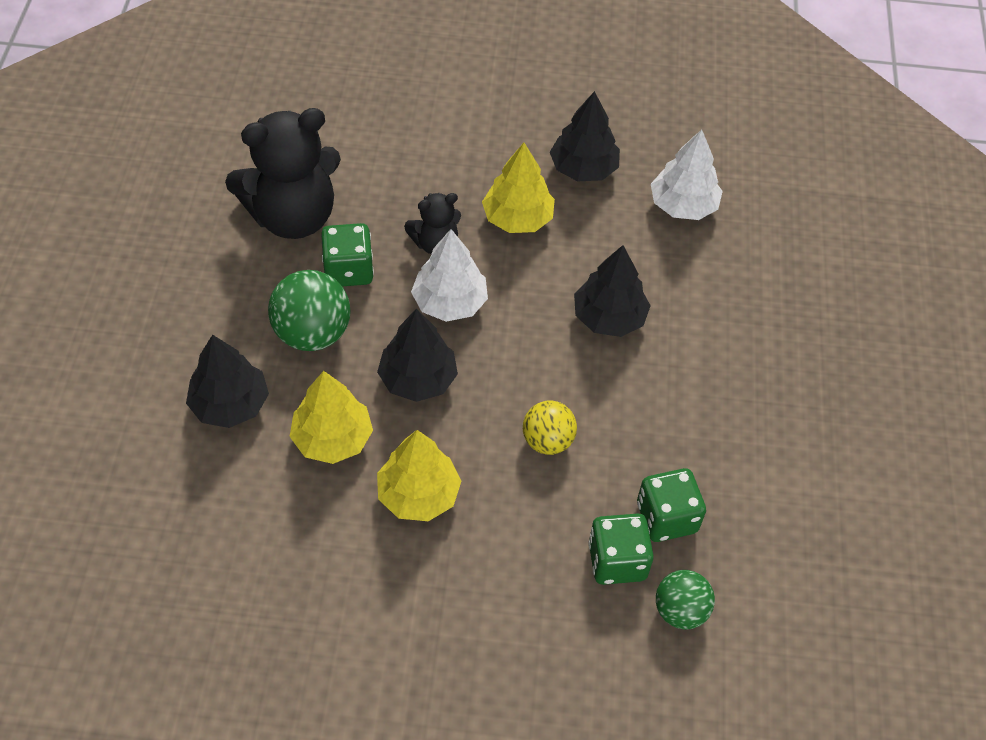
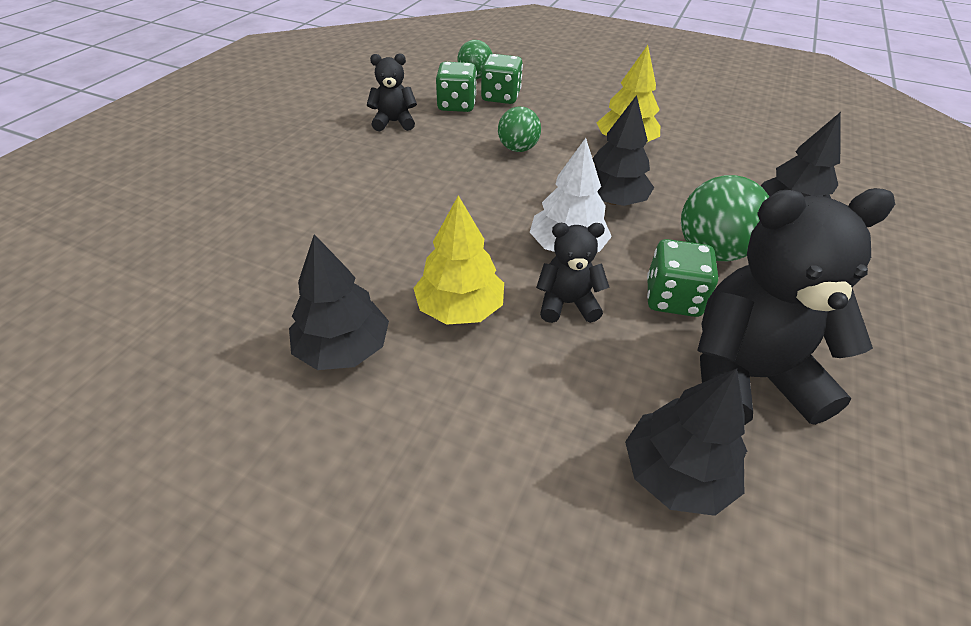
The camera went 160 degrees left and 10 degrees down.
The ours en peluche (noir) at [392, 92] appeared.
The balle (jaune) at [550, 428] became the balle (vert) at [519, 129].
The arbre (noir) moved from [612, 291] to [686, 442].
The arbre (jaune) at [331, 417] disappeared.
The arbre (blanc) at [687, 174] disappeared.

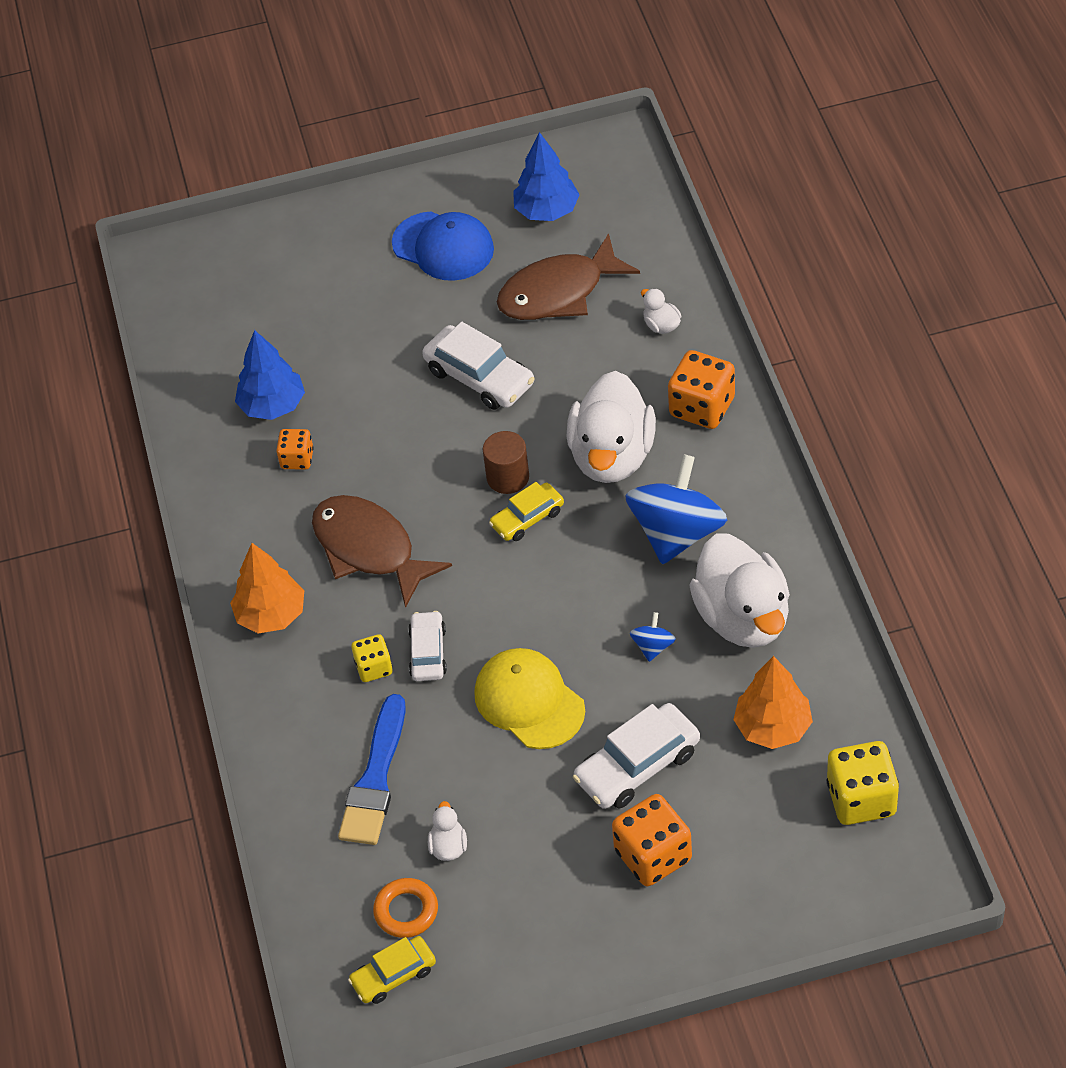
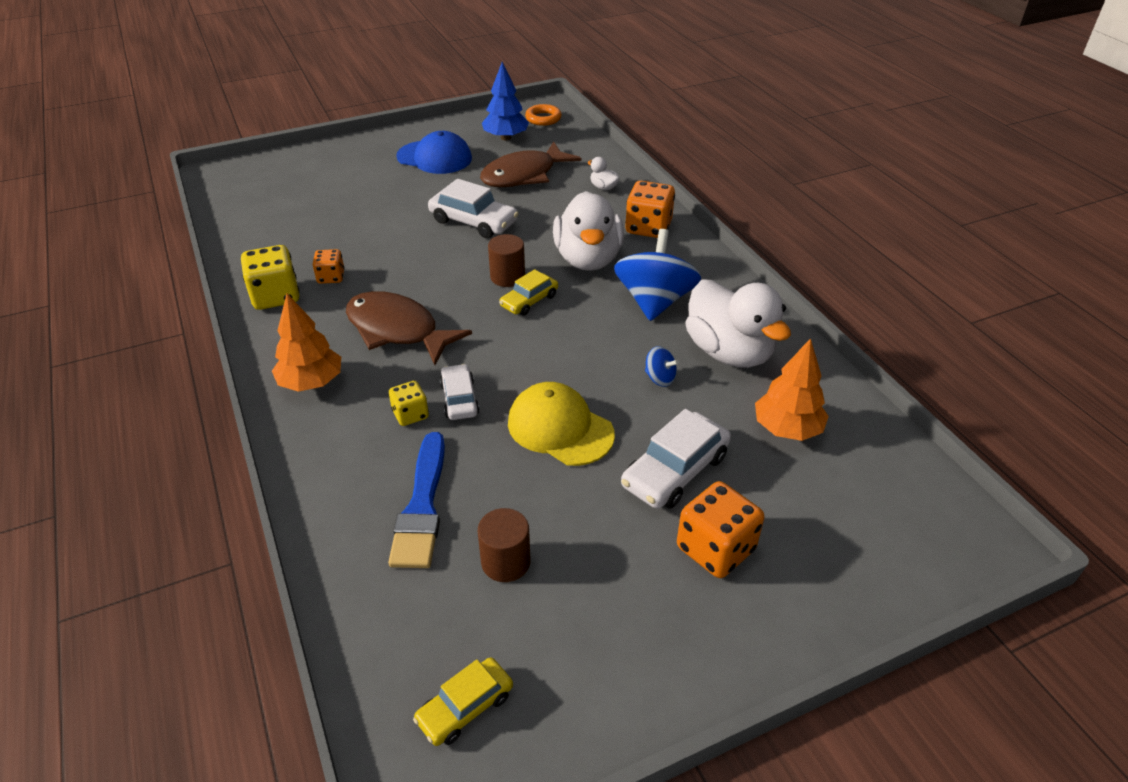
The camera went 15 degrees left and 10 degrees down.
The dé (jaune) moved from [863, 783] to [270, 277].
The canard (blanc) at [447, 831] was replaced by the cylindre (marron) at [504, 545].
The anneau (orange) moved from [405, 908] to [543, 115].
The toupie (bleu) at [653, 637] turned 120 degrees clockwise.
The arbre (bleu) at [270, 375] disappeared.

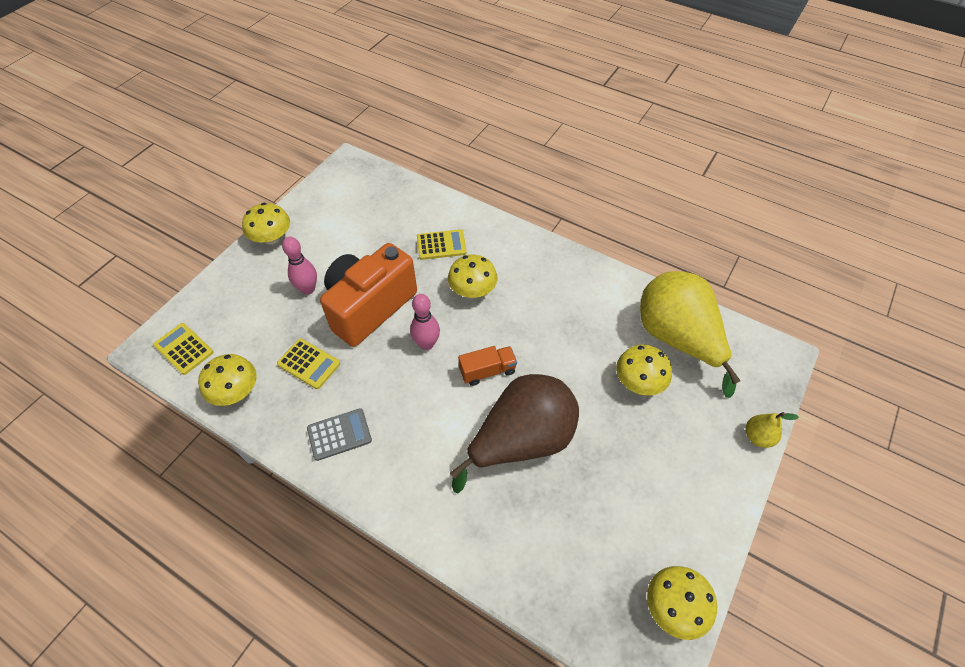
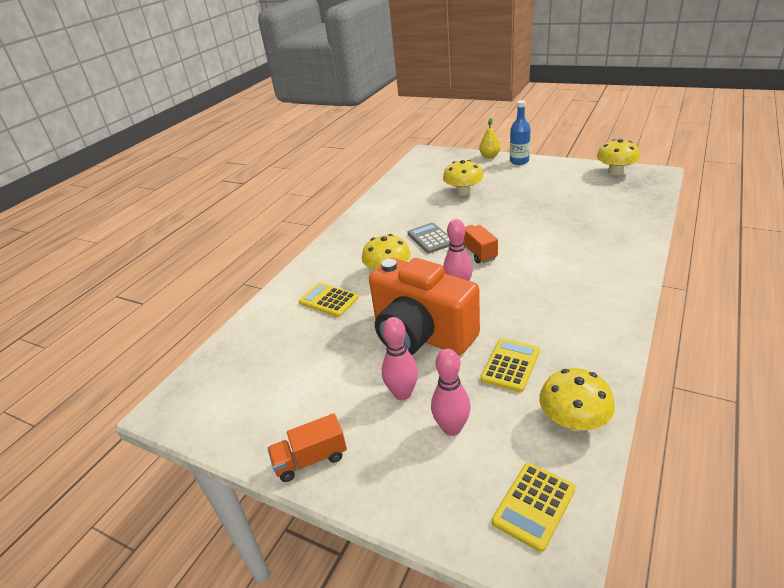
The camera went 90 degrees left and 20 degrees down.
The champignon (jaune) at [266, 223] was replaced by the camion (orange) at [307, 447].
The calculatrice (jaune) at [442, 244] turned 45 degrees counterclockwise.
The calculatrice (gris) moved from [339, 434] to [429, 238].
The quille (rose) at [451, 392] appeared.
The bouteille (bleu) at [520, 132] appeared.
The poire (marron) at [514, 434] disappeared.
The poire (jaune) at [690, 334] disappeared.

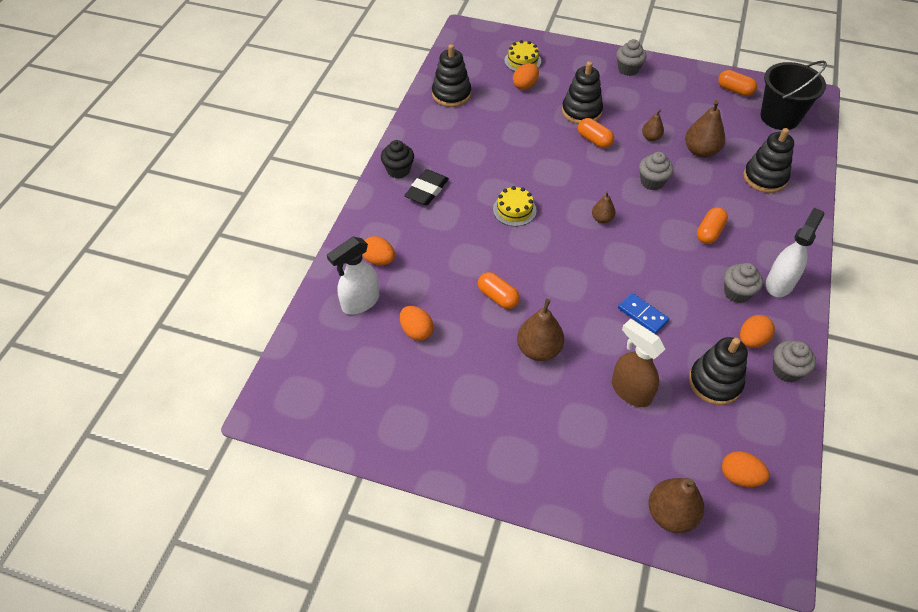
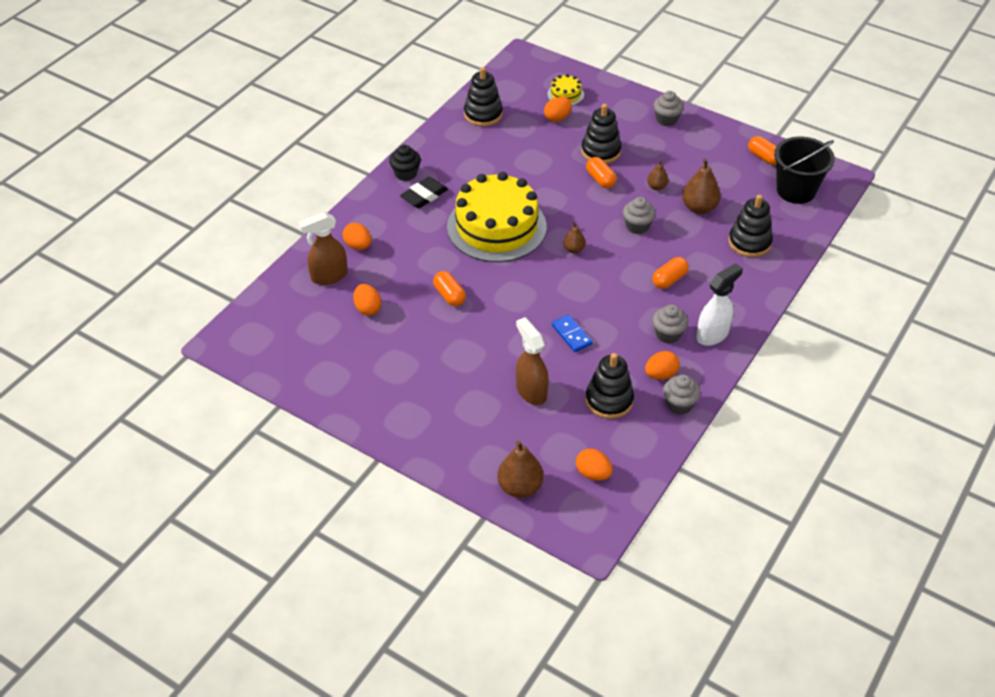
The camera went 15 degrees right and 5 degrees down.
The vaporisateur (blanc) at [353, 276] became the vaporisateur (marron) at [323, 248].
The gâteau (jaune) at [515, 206] changed to 2.42 times the size.
The poire (marron) at [540, 330] disappeared.

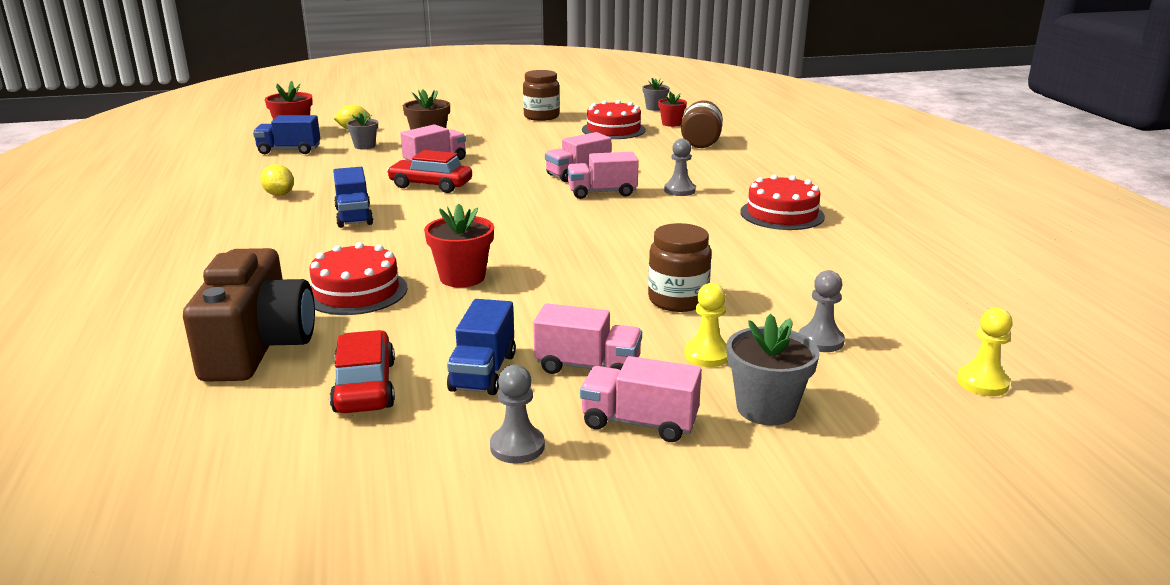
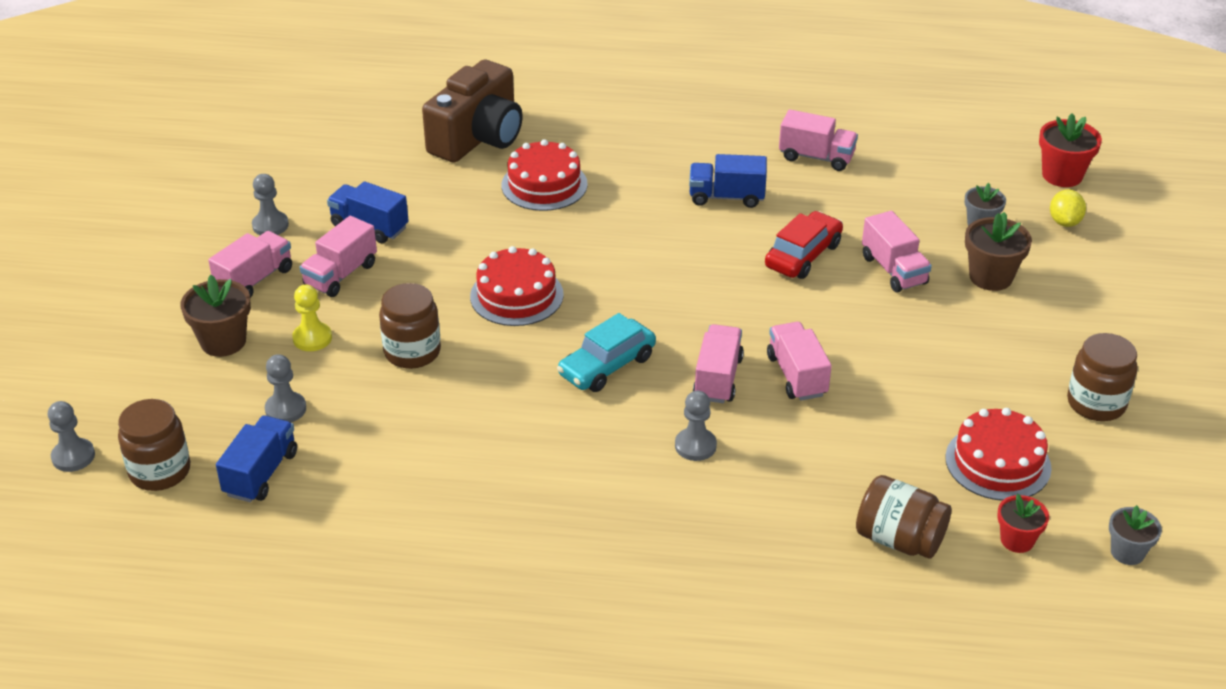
The camera went 110 degrees right and 15 degrees up.
The pion (gris) at [71, 436] appeared.
The pion (jaune) at [985, 352] was replaced by the bocal (marron) at [154, 445].
The pot de fleurs (gris) at [773, 370] became the pot de fleurs (marron) at [215, 316].
The camion (bleu) moved from [286, 134] to [256, 459].
The appareil photo (marron) at [249, 315] turned 75 degrees counterclockwise.
The gâteau (rouge) moved from [782, 202] to [517, 286].
The voiture (turquoise) at [606, 352] appeared.
The citron (jaune) at [277, 180] was replaced by the camion (rose) at [818, 140].
The voiture (rouge) at [362, 371] disappeared.
The pot de fleurs (rouge) at [459, 245] disappeared.

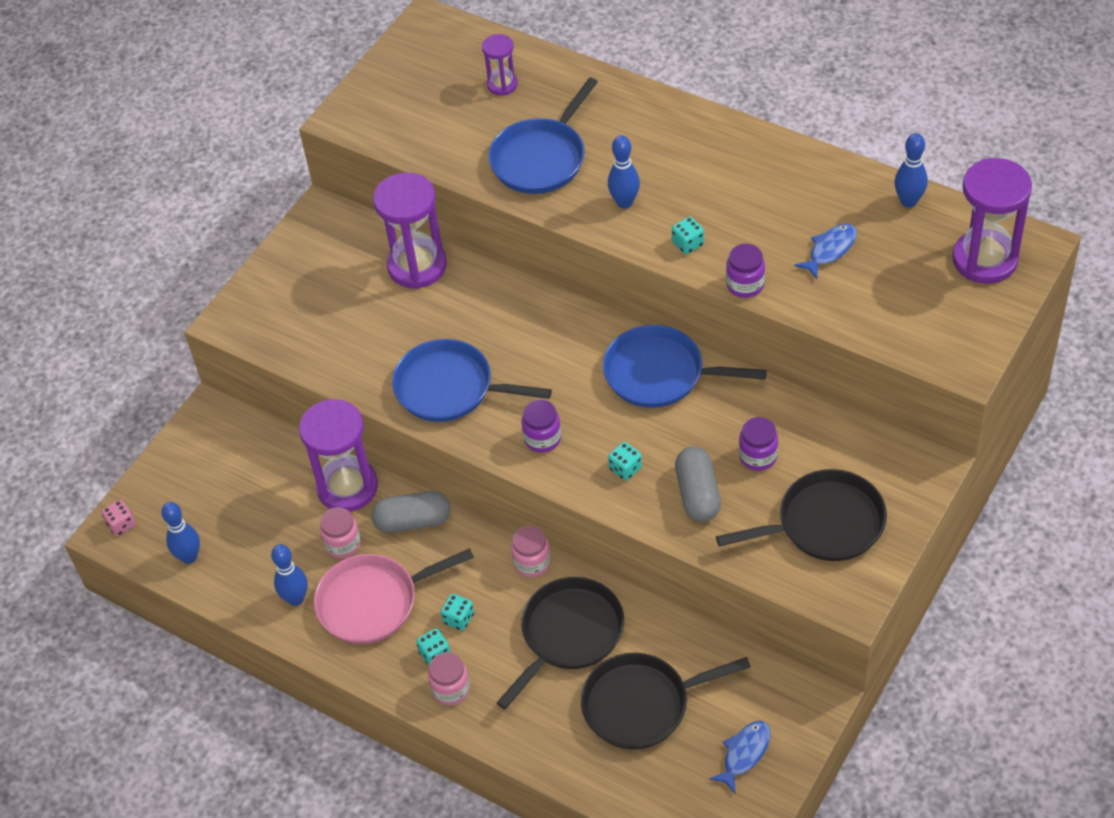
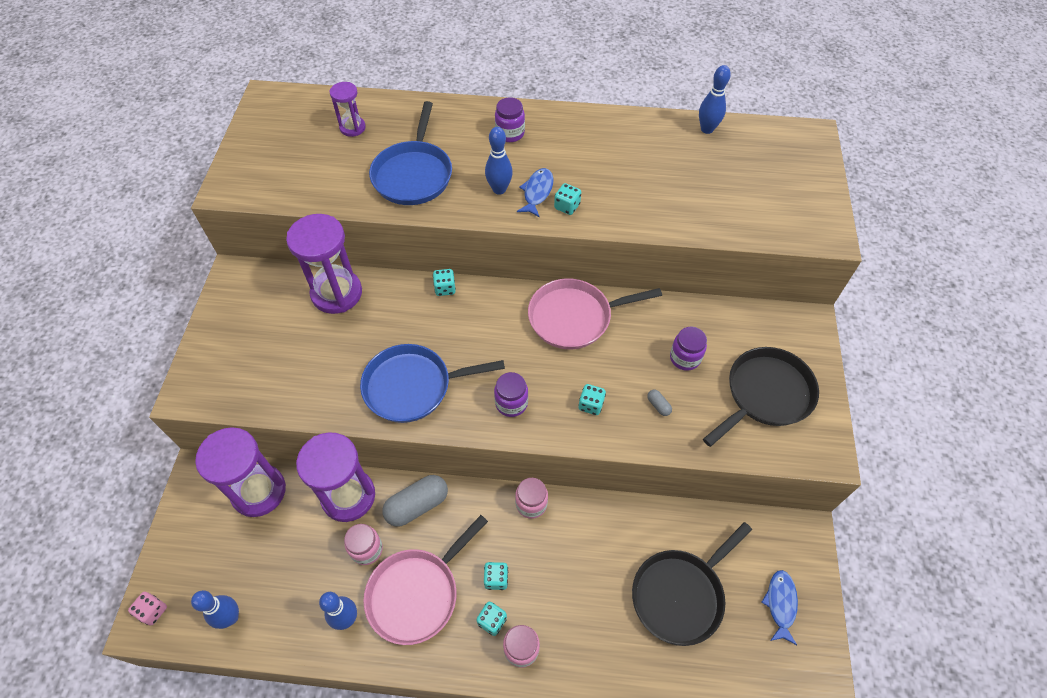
The camera went 30 degrees left and 5 degrees up.
The sablier (violet) moved from [992, 221] to [240, 472].
The dé (turquoise) at [444, 282] appeared.
The bocal (violet) moved from [745, 271] to [510, 119].
The poisson (bleu) moved from [825, 251] to [535, 193].
The poêle (bleu) at [685, 366] became the poêle (rose) at [595, 313].
The gélule (gris) at [698, 484] changed to 0.43 times the size.
The poêle (noir) at [560, 643] disappeared.

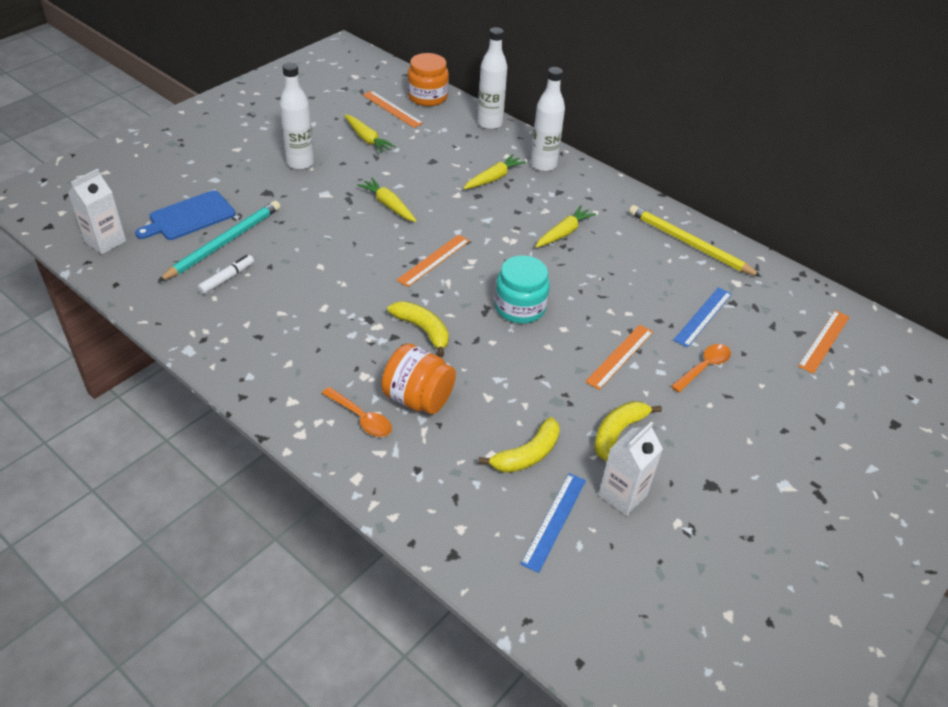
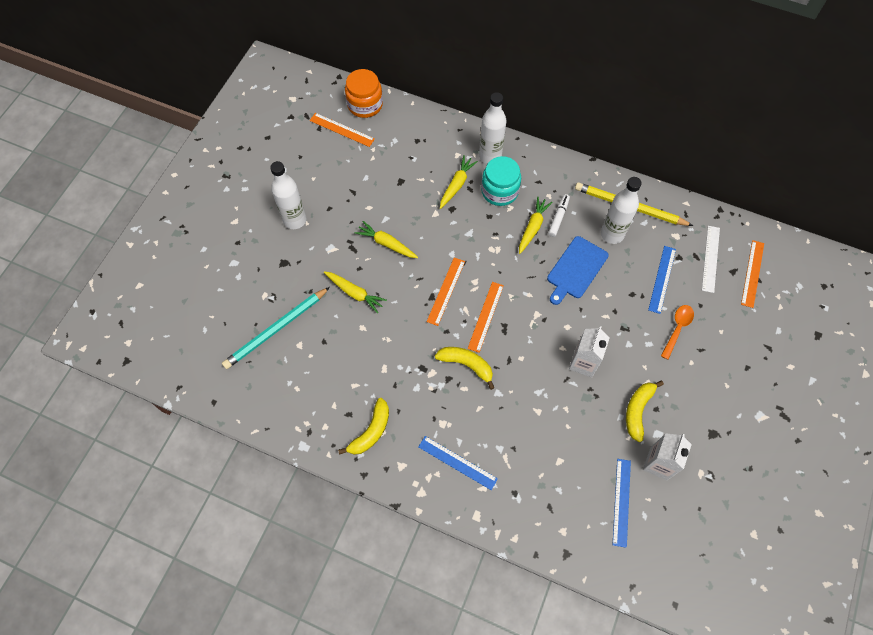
The camera went 15 degrees left and 20 degrees up.
The crayon (turquoise) at [218, 241] turned 150 degrees counterclockwise.
The carotte (jaune) moved from [370, 133] to [355, 292].
The banane (jaune) moved from [519, 445] to [363, 426].
The cuillère (orange) at [357, 412] was replaced by the règle (bleu) at [458, 463].
The règle (orange) moved from [619, 357] to [486, 317].
The bocal (turquoise) moved from [522, 289] to [501, 181].
The planche à découper (bleu) moved from [185, 215] to [578, 270].
The feutre (blanc) moved from [225, 274] to [559, 215].
The brique de lait (blanc) moved from [97, 211] to [589, 351].
The bouteille (blanc) moved from [492, 78] to [621, 210].
The règle (blanc) at [711, 259] appeared.
The bocal (orange) at [418, 379] disappeared.

